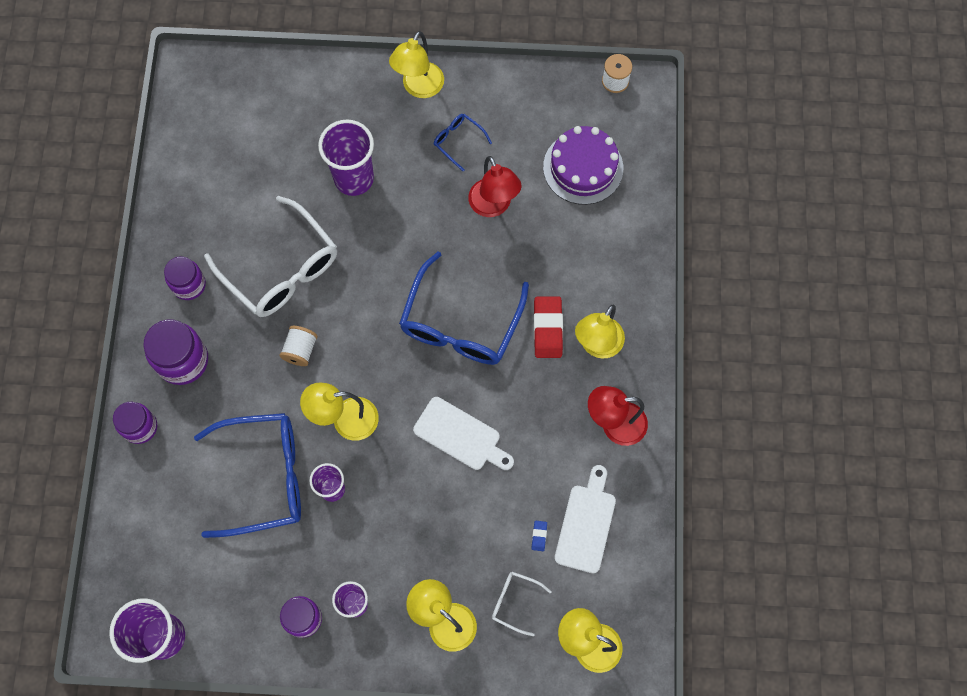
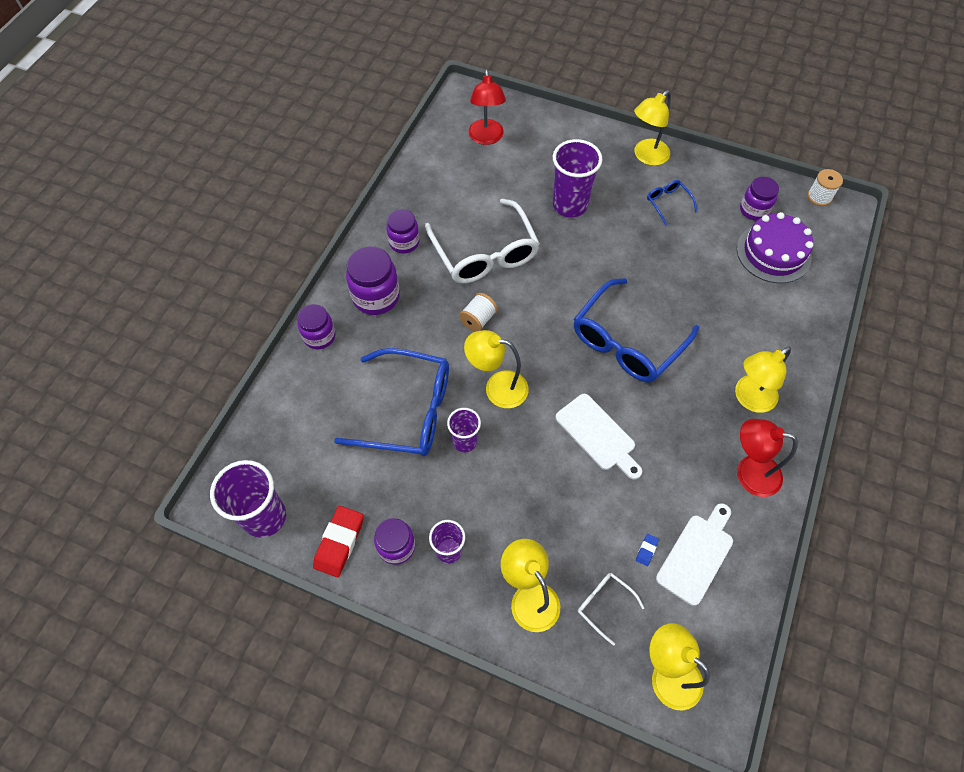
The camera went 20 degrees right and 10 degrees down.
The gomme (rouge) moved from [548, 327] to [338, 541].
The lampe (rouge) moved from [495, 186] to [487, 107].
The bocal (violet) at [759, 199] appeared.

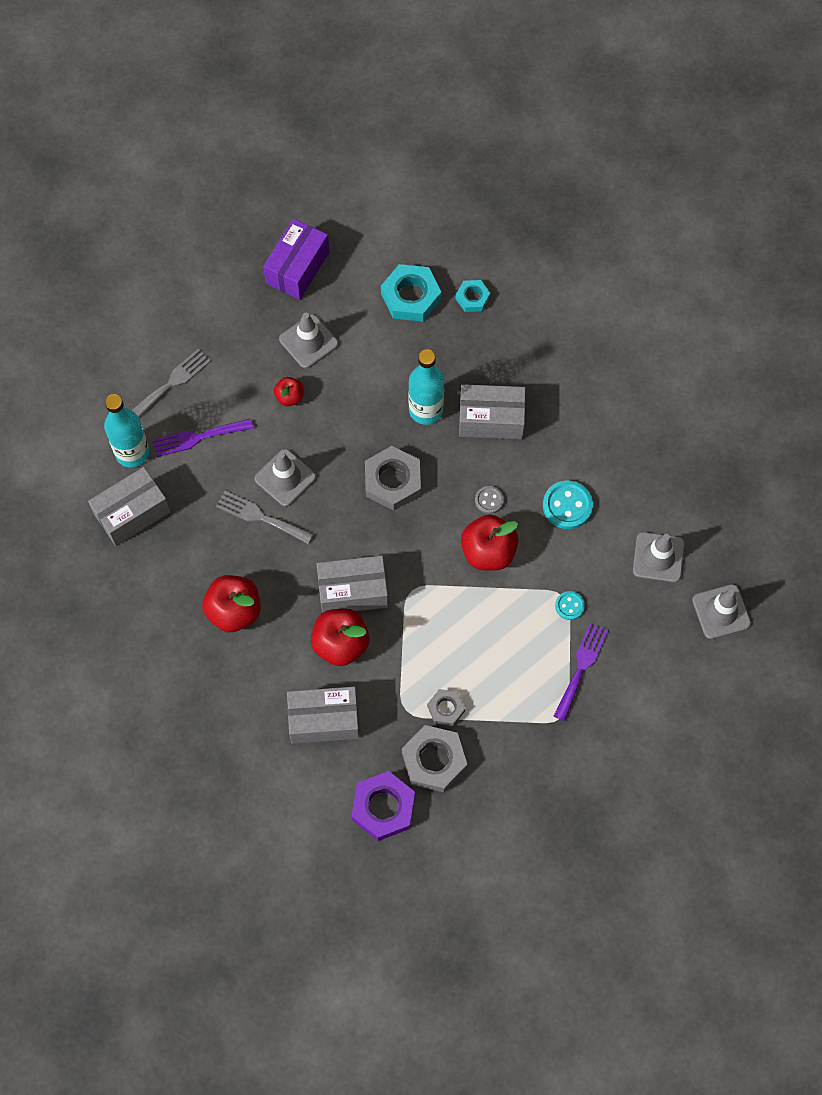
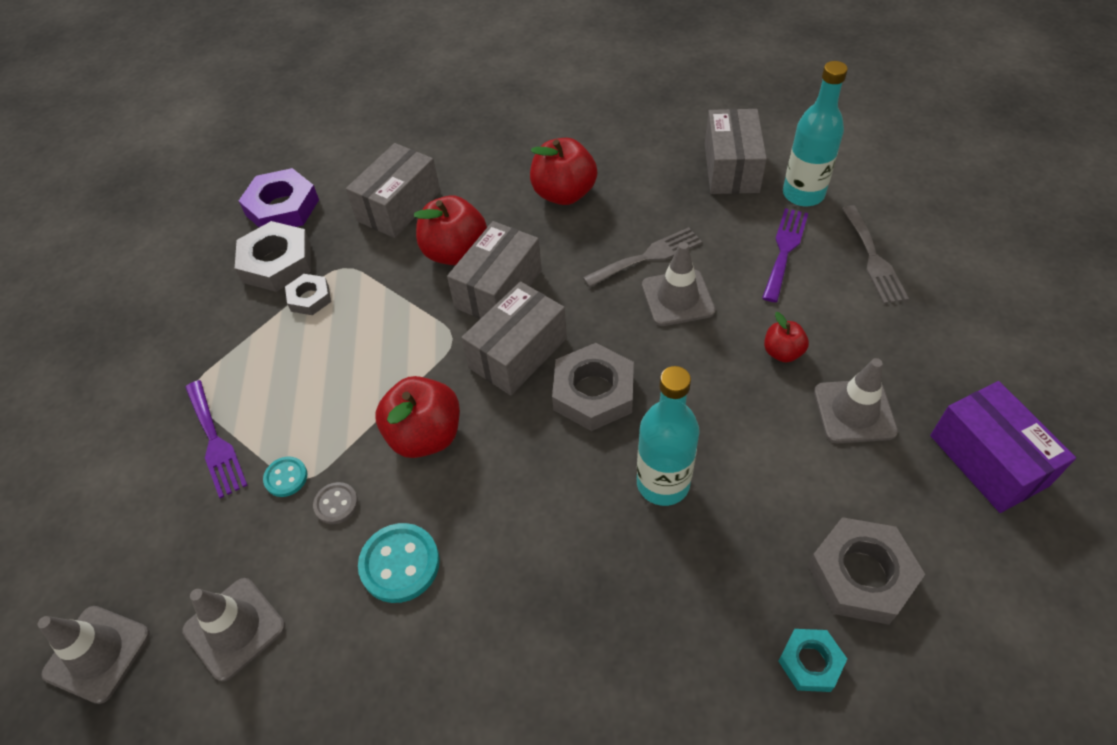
The camera went 130 degrees right and 15 degrees down.
The bouton (gris) moved from [489, 500] to [335, 503].
The boîte (gris) moved from [492, 411] to [514, 338].
The écrou (turquoise) at [411, 293] became the écrou (gris) at [866, 571].

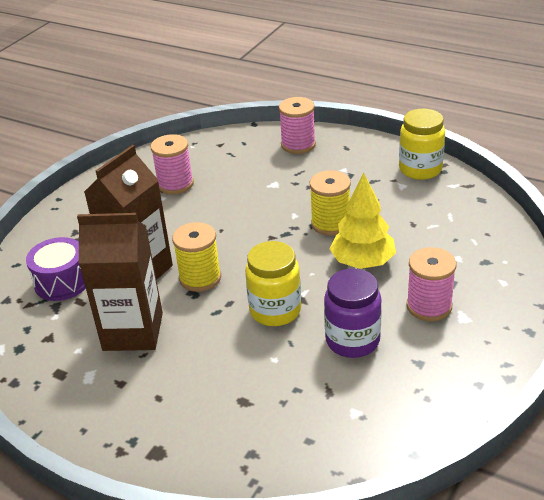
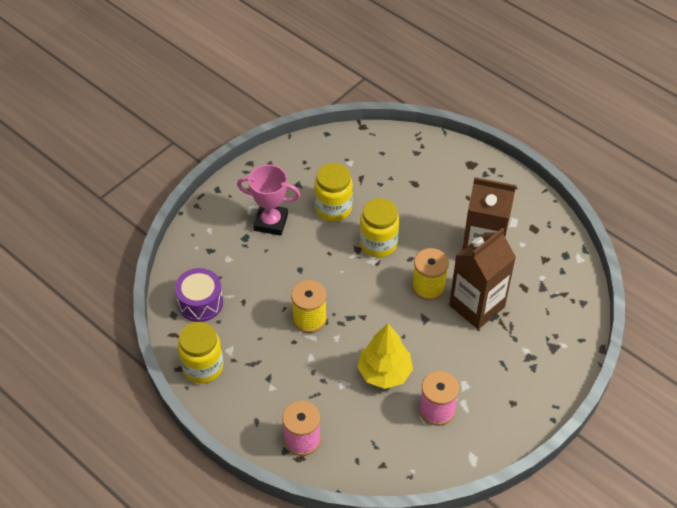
The camera went 170 degrees left and 15 degrees up.
The tambour (violet) moved from [56, 269] to [199, 295].
The bobine (rose) at [431, 284] was replaced by the trophée (rose) at [268, 200].
The bocal (violet) at [353, 313] became the bocal (jaune) at [333, 192].
The arbre (jaune) moved from [363, 221] to [385, 356].

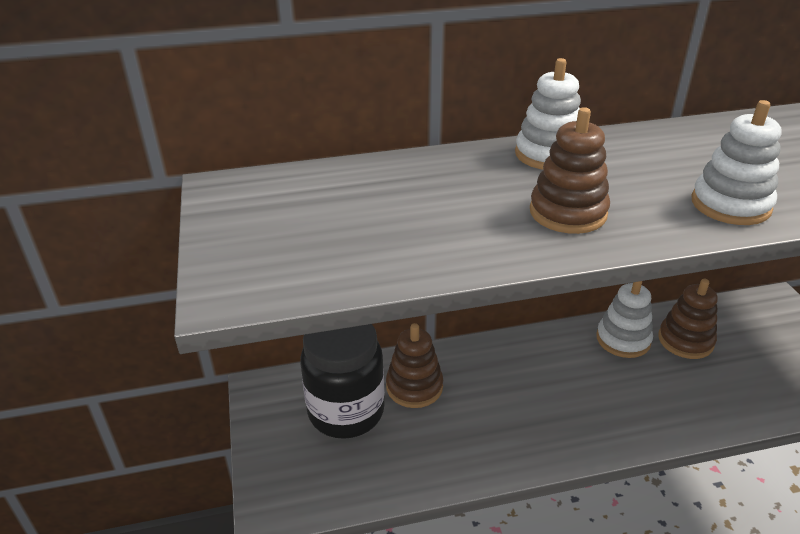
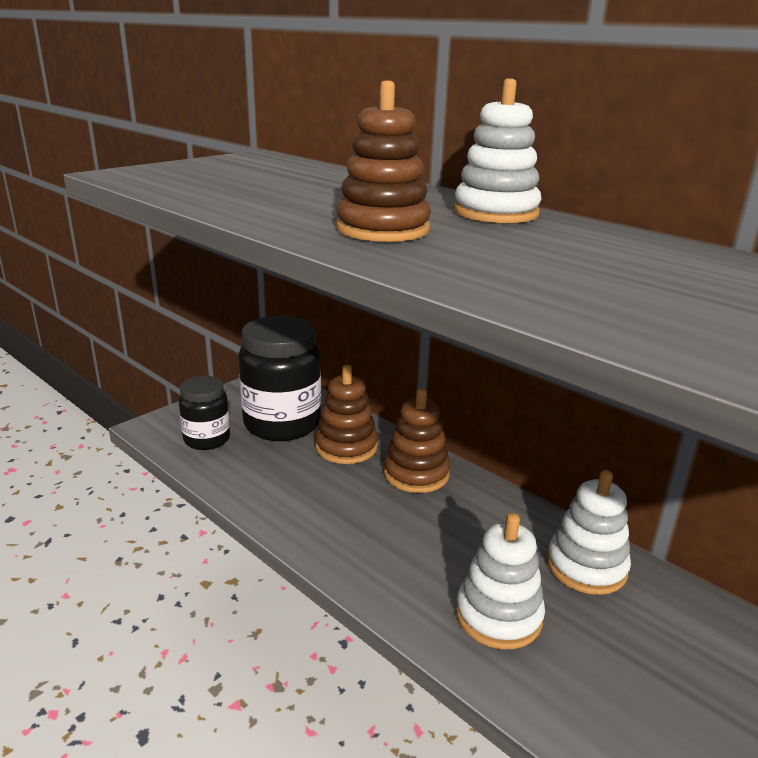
The camera went 55 degrees right and 10 degrees down.
The bocal (noir) at [204, 413] appeared.
The jouet à empiler (marron) moved from [688, 319] to [417, 440].
The jouet à empiler (blanc) moved from [737, 162] to [500, 581].

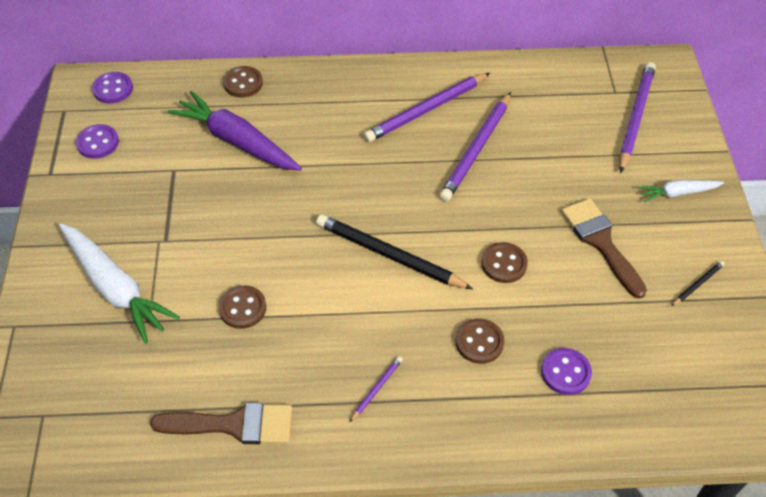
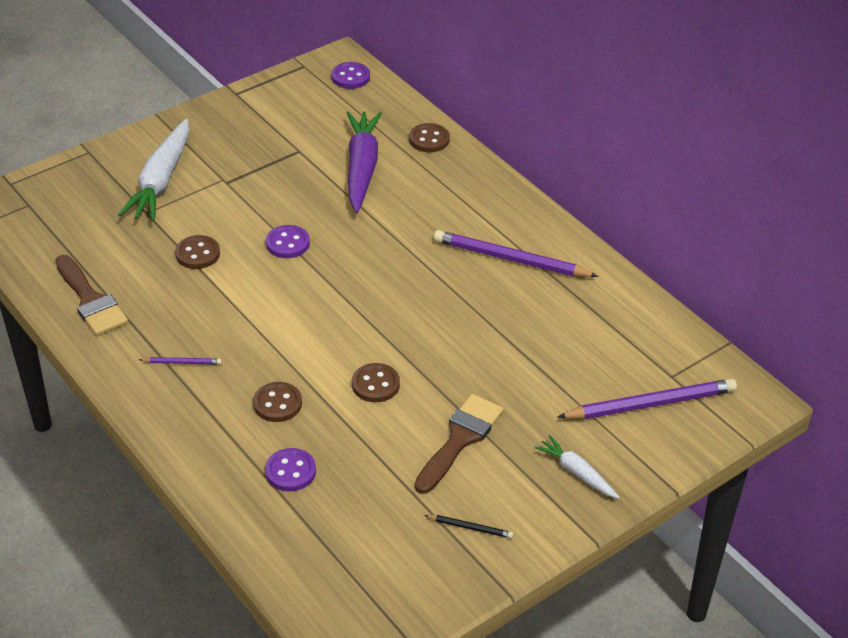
The camera went 55 degrees right and 10 degrees down.
The bouton (violet) moved from [97, 141] to [288, 241].
The crayon (noir) at [394, 252] disappeared.
The crayon (violet) at [475, 147] disappeared.

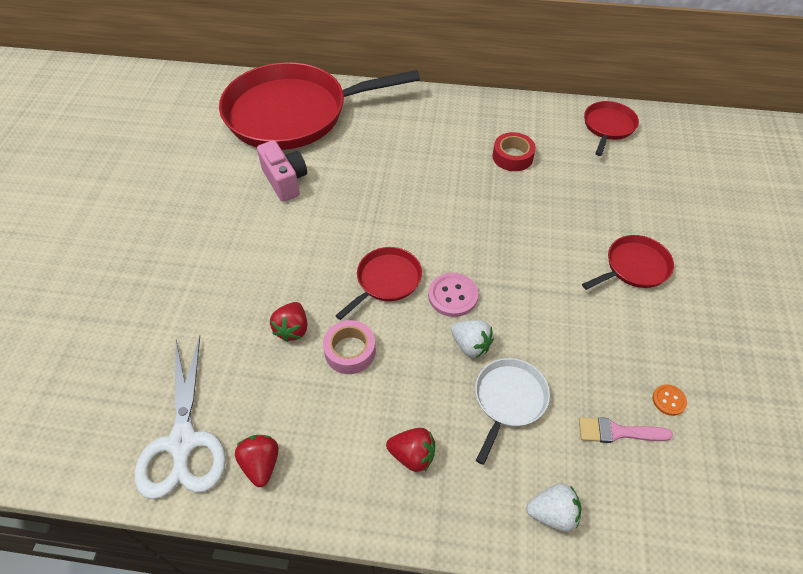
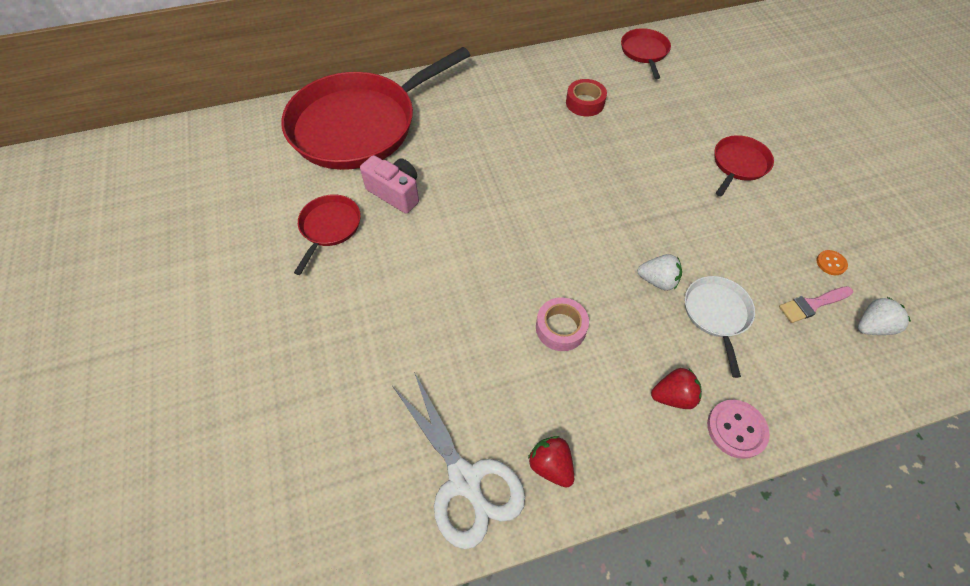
The camera went 25 degrees left and 5 degrees up.
The poêle (rouge) moved from [378, 283] to [327, 234].
The bouton (rose) moved from [453, 295] to [738, 429].
The fraise (blanc) moved from [553, 507] to [884, 316].
The fraise (rouge) at [288, 322] disappeared.

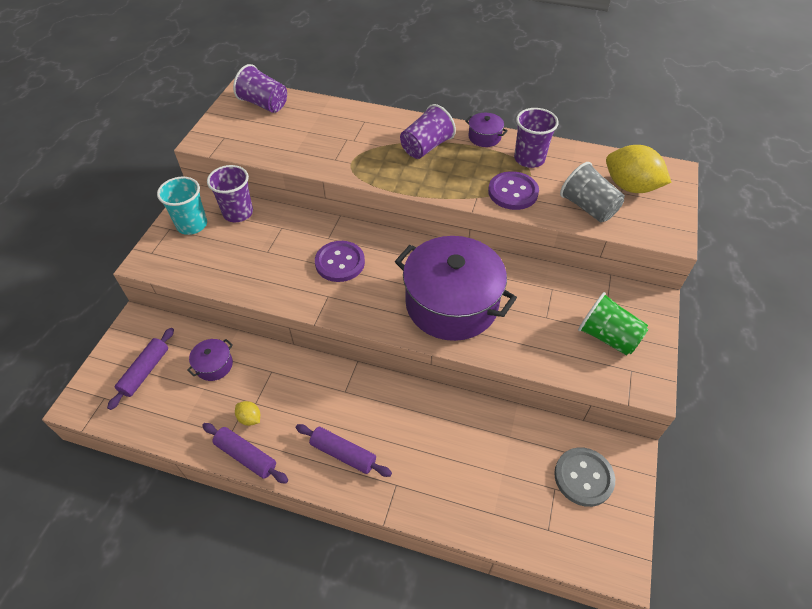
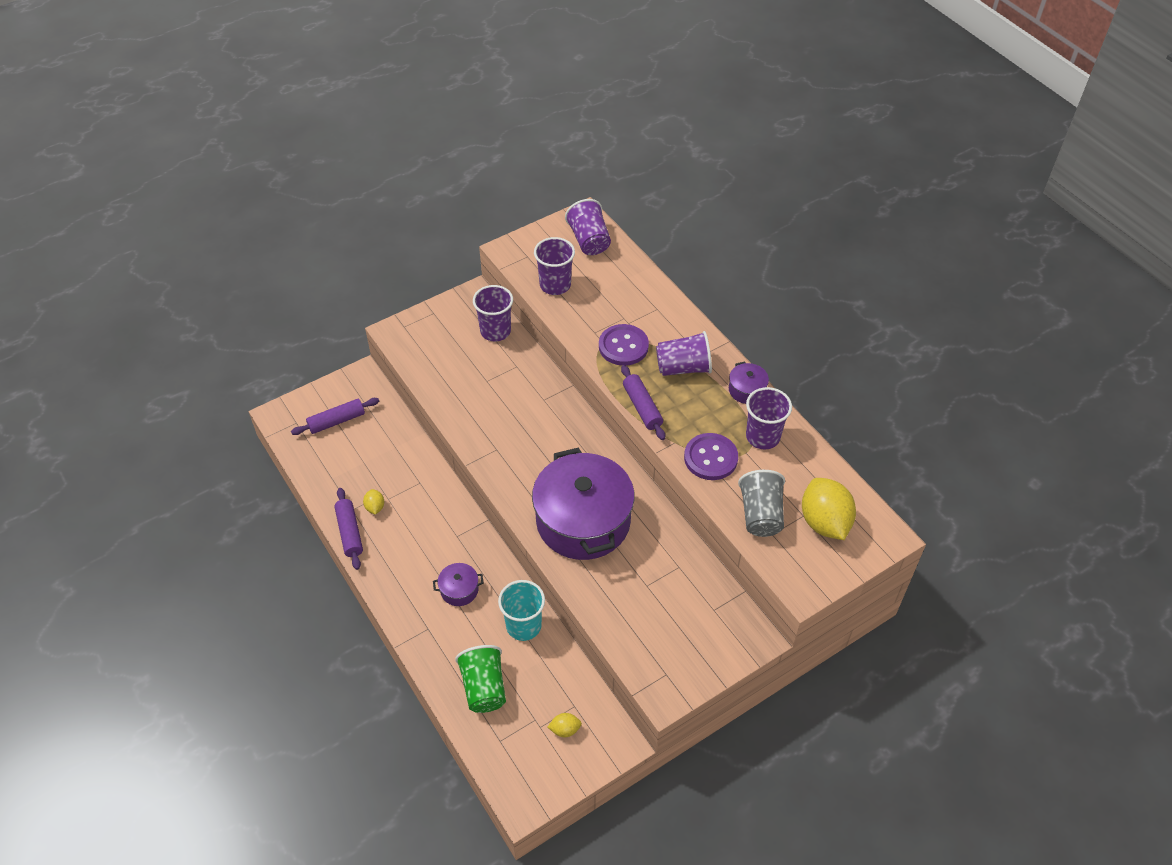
The camera went 40 degrees right and 0 degrees up.
The marmite (violet) moved from [210, 360] to [458, 584].
The gobelet (vert) moved from [613, 324] to [480, 679].
The gobelet (turquoise) moved from [182, 206] to [521, 610].
The gobelet (violet) at [554, 266] appeared.
The bouton (gris) at [584, 477] was replaced by the citron (jaune) at [565, 725].
The bouton (violet) moved from [340, 261] to [624, 345].
The rouleau à pâtisserie (violet) moved from [344, 450] to [643, 402].

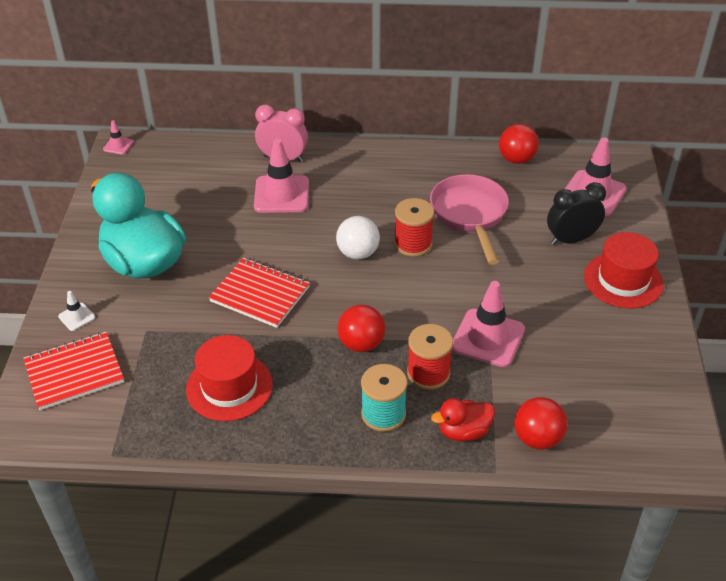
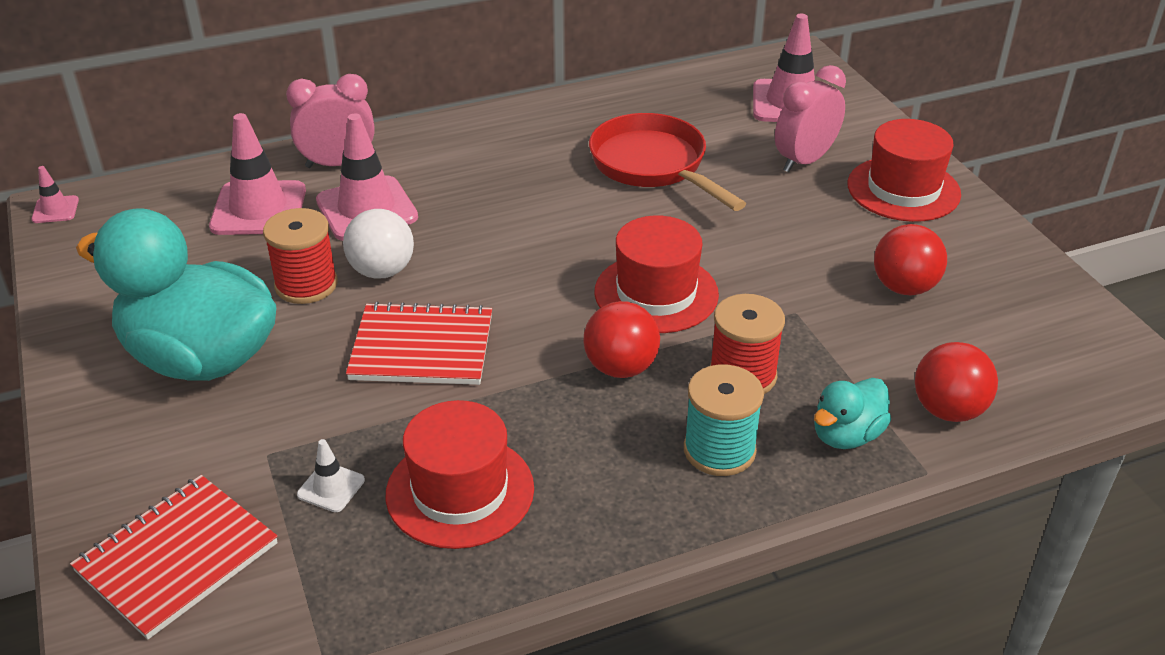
The camera went 25 degrees left and 5 degrees down.
The cône de chantier (rose) moved from [488, 324] to [257, 174].
The bobine (rouge) moved from [414, 227] to [300, 256].
The cône de chantier (blanc) moved from [76, 311] to [331, 475].
The balle (blanc) moved from [358, 237] to [378, 244].
The poêle (rose) at [469, 219] became the poêle (rouge) at [667, 162].
The chapeau (rouge) at [657, 274] appeared.
The réveil (noir) at [576, 213] became the réveil (rose) at [810, 118].
The canard (rouge) at [463, 419] became the canard (turquoise) at [852, 413].
The balle (rouge) moved from [519, 144] to [910, 259].

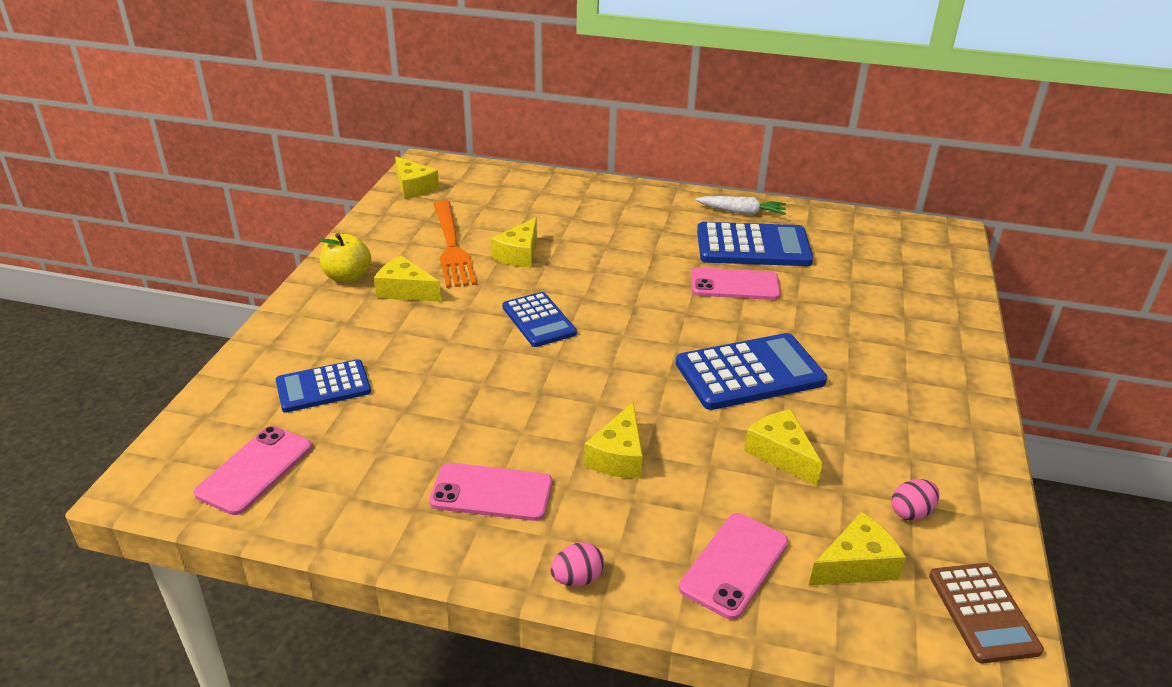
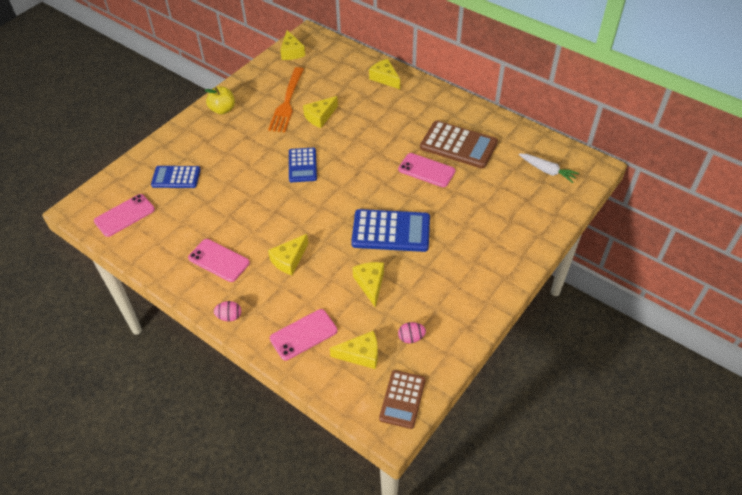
The camera went 25 degrees right and 15 degrees up.
The fromage (jaune) moved from [407, 279] to [384, 74].
The calculatrice (bleu) at [755, 244] became the calculatrice (marron) at [459, 145].
The carotte (blanc) moved from [740, 205] to [549, 168].

